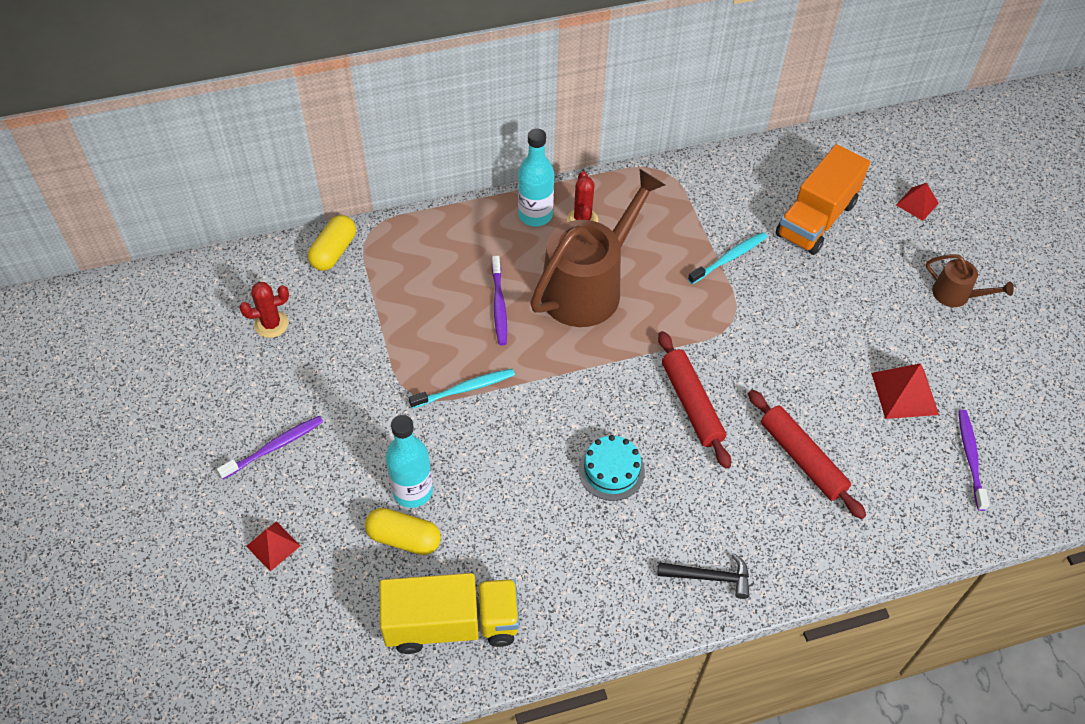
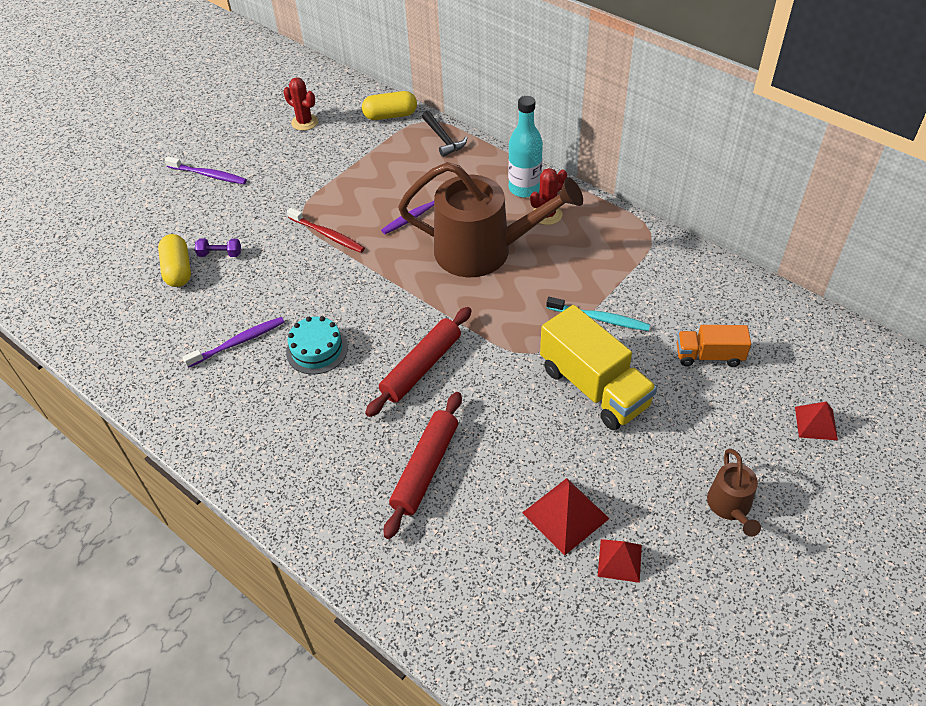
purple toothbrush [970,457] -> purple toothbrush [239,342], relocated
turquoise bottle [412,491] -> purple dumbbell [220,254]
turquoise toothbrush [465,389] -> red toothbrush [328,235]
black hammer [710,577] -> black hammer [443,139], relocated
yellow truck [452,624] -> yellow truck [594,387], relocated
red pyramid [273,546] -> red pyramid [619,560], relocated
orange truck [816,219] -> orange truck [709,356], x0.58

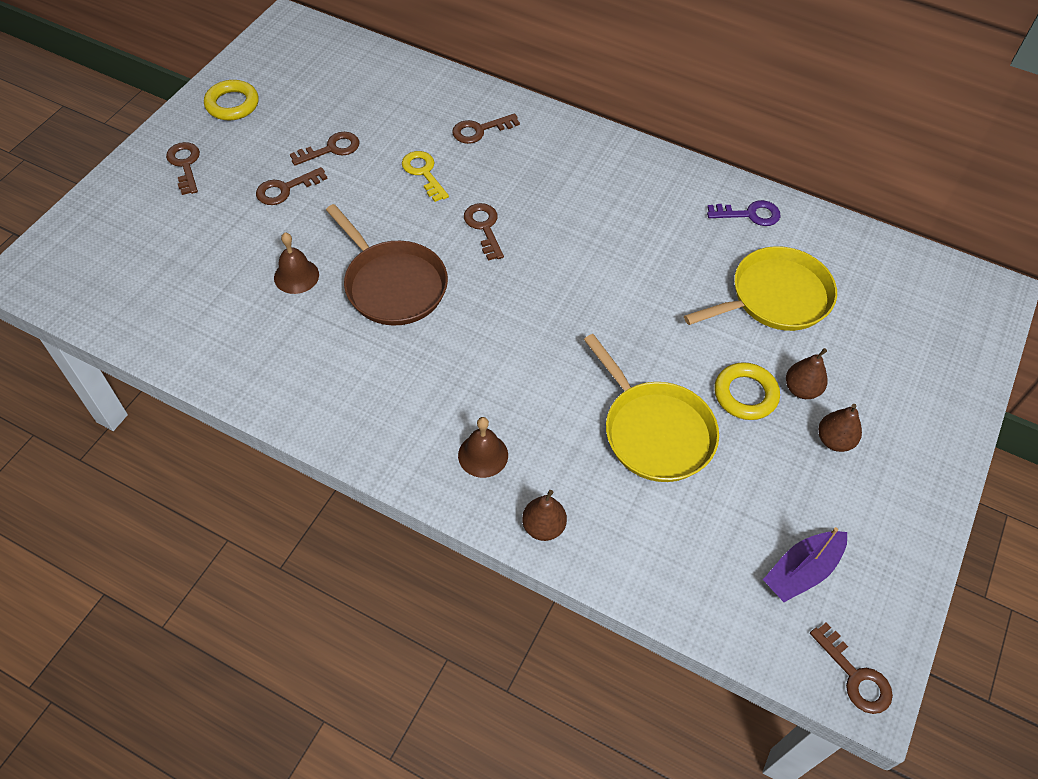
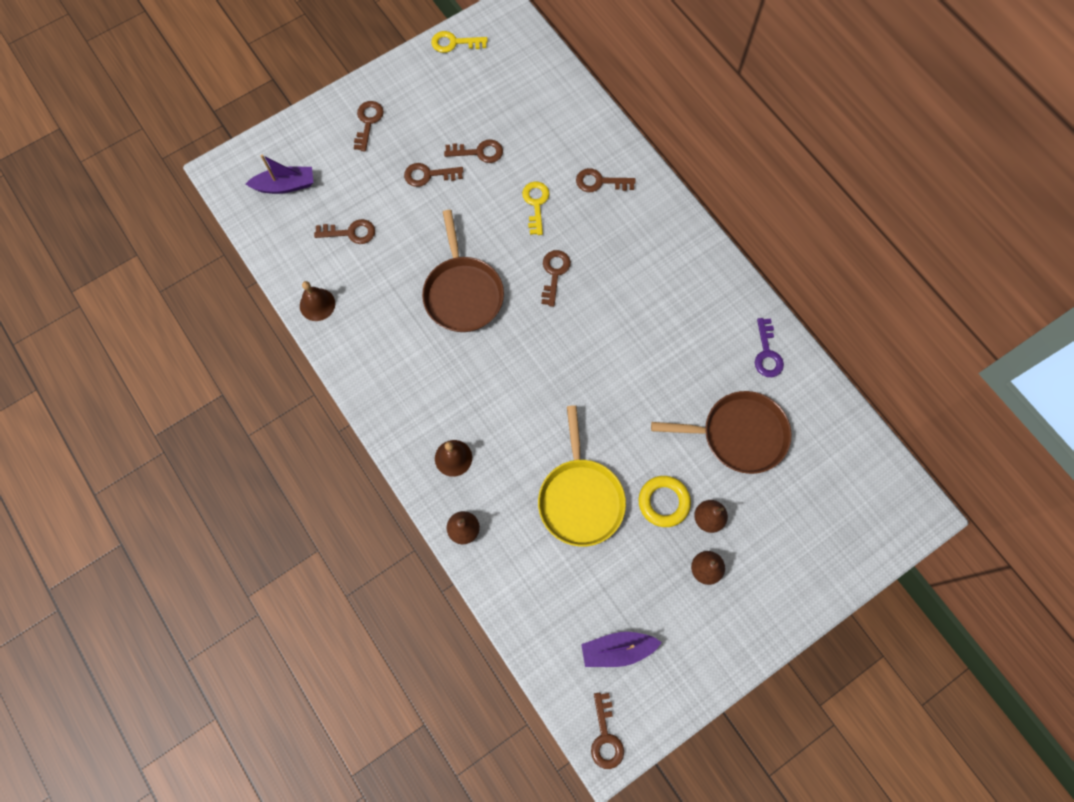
none -> purple boat [285,185]
brown bell [296,276] -> brown bell [317,304], relocated
none -> brown key [350,232]
none -> yellow key [454,43]
yellow pan [775,297] -> brown pan [739,434]
purple key [749,214] -> purple key [767,353], 60 degrees clockwise
yellow ring [232,104] -> none

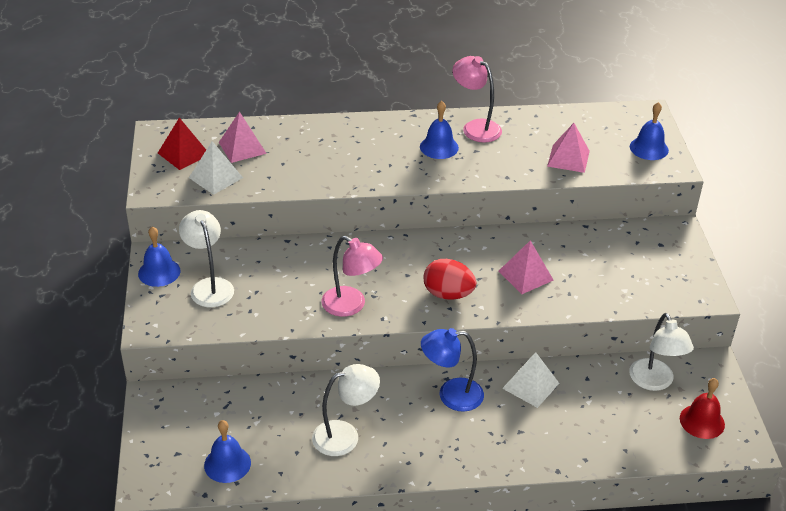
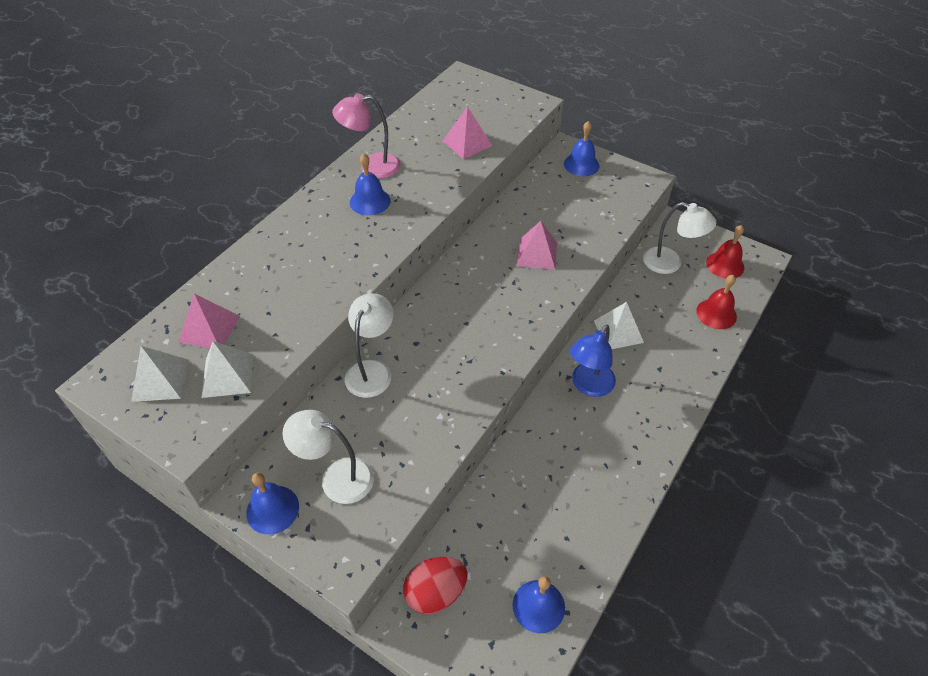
red pyramid [183,153] -> white pyramid [160,380]
white lamp [345,435] -> white lamp [372,370], relocated
red egg [448,294] -> red egg [435,593], relocated
blue bell [649,148] -> blue bell [581,164], relocated
none -> red bell [716,313]
pink lamp [351,306] -> none

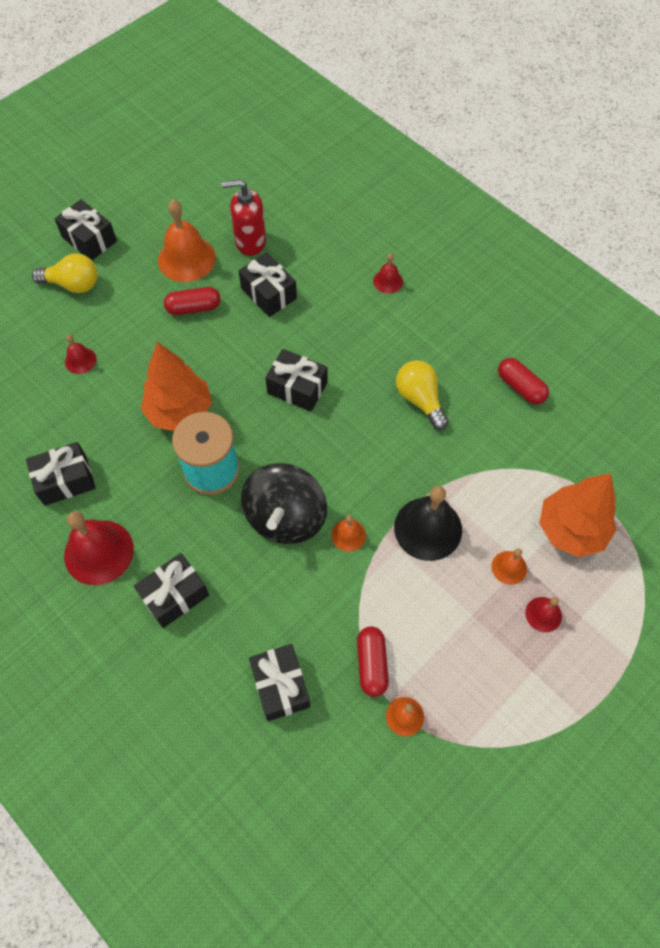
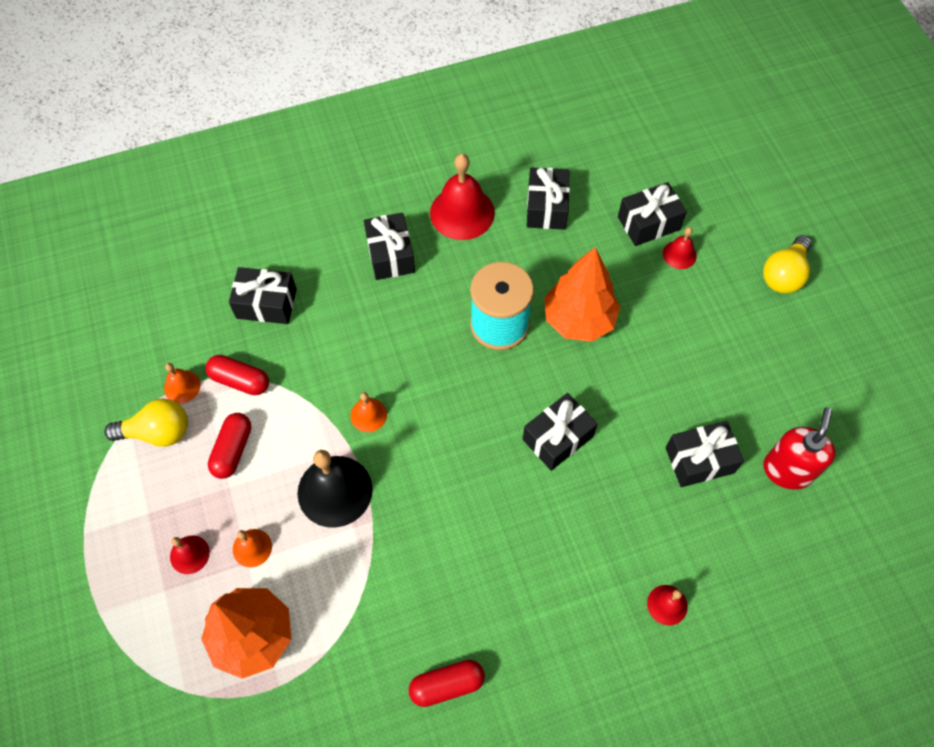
yellow light bulb [420,399] -> yellow light bulb [158,432], relocated
red capsule [194,307] -> red capsule [233,450], relocated
black gift [89,239] -> black gift [648,223], relocated
orange bell [186,259] -> none
black spinning top [285,517] -> none

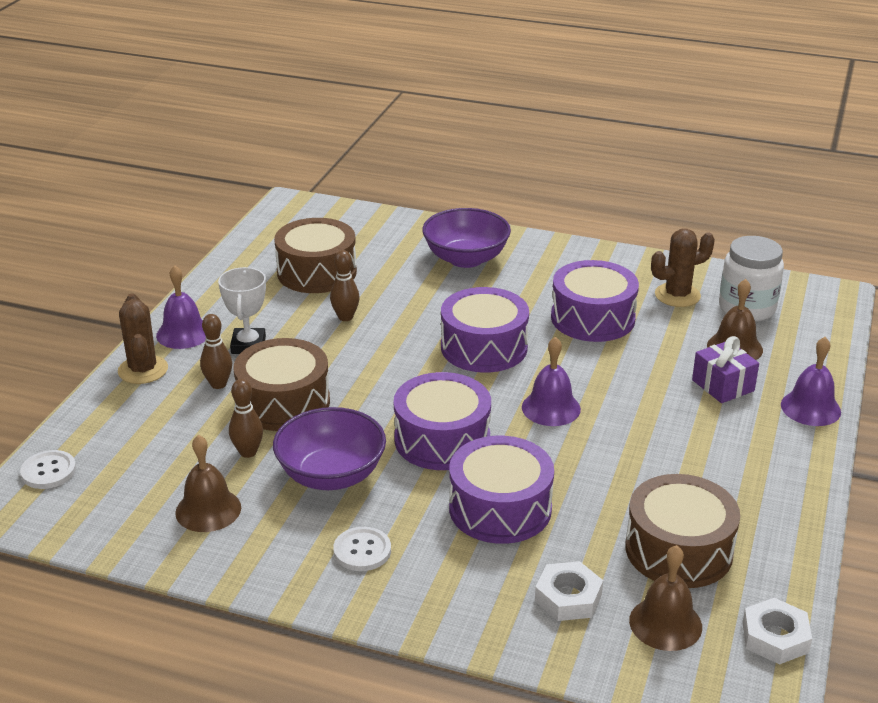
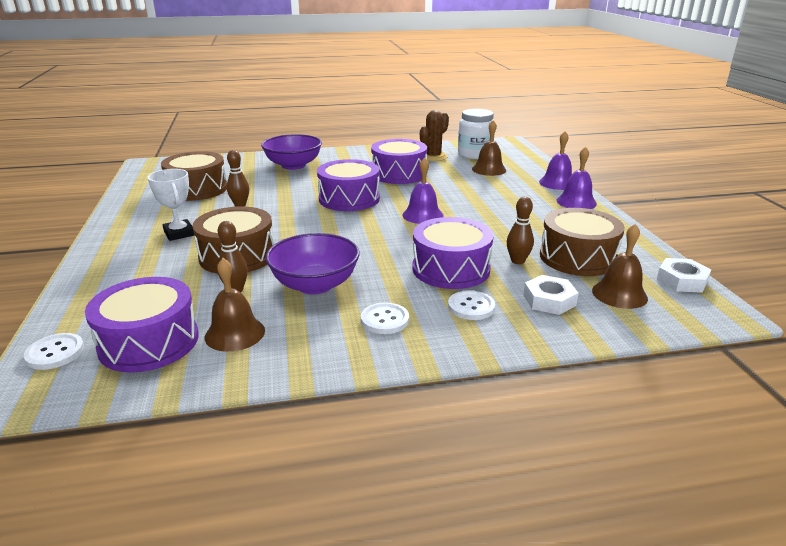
purple drum [442,439] -> purple drum [149,342], relocated
none -> white button [471,307]
brown bowling pin [218,384] -> brown bowling pin [517,261], relocated
purple bell [183,333] -> purple bell [576,202], relocated
brown cactus [143,370] -> none
purple gift [723,385] -> none

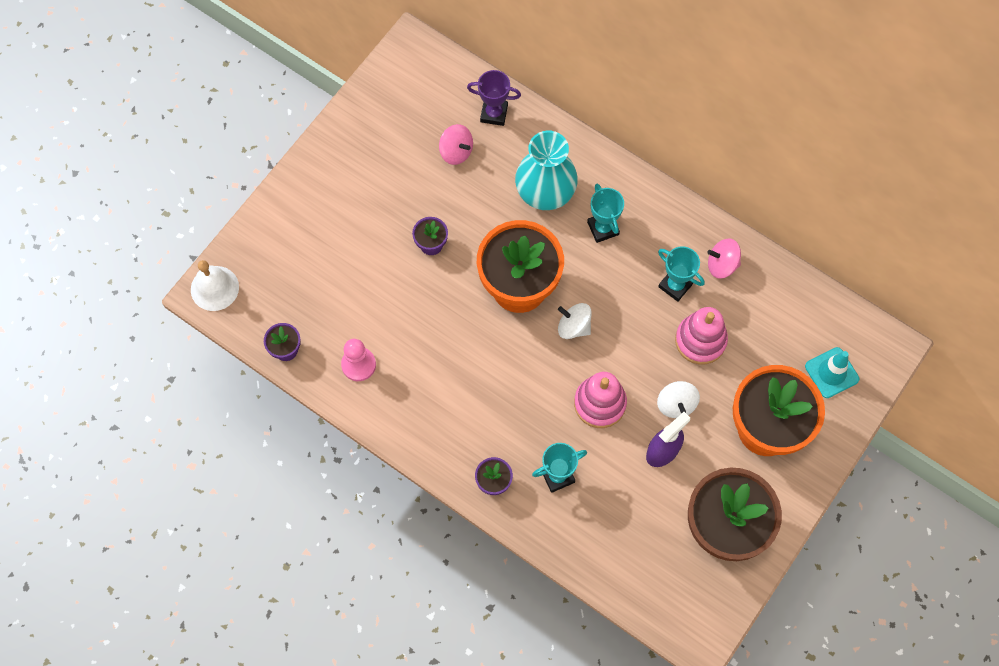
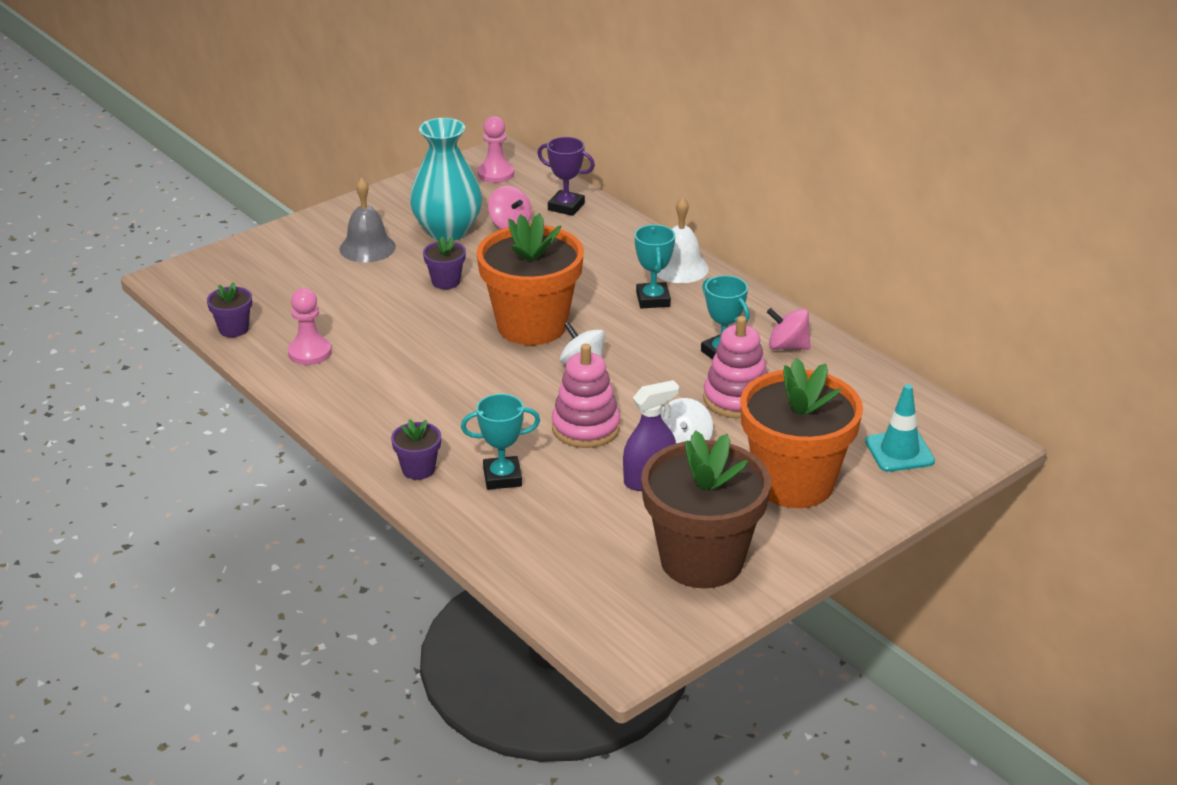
none -> grey bell [367,247]
turquoise vase [545,193] -> turquoise vase [447,231], relocated
none -> pink pawn [496,174]
white bell [214,288] -> white bell [680,268], relocated

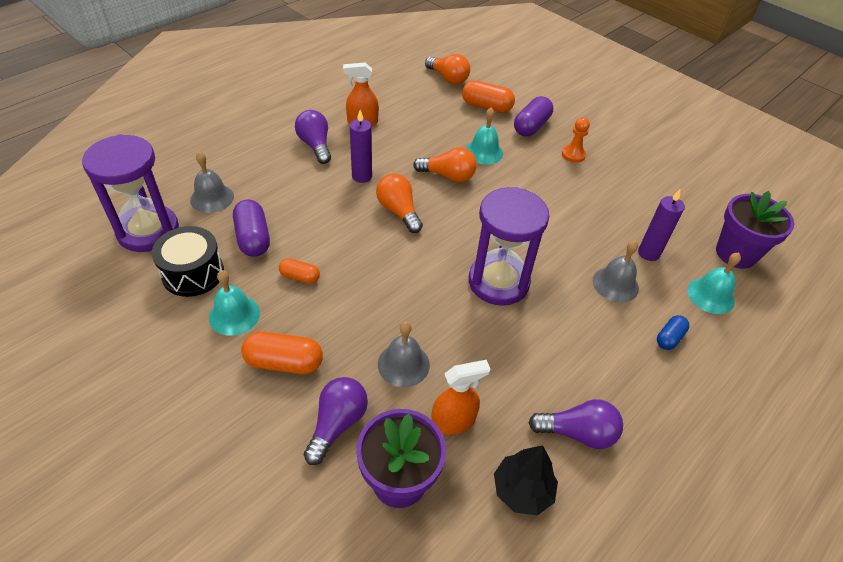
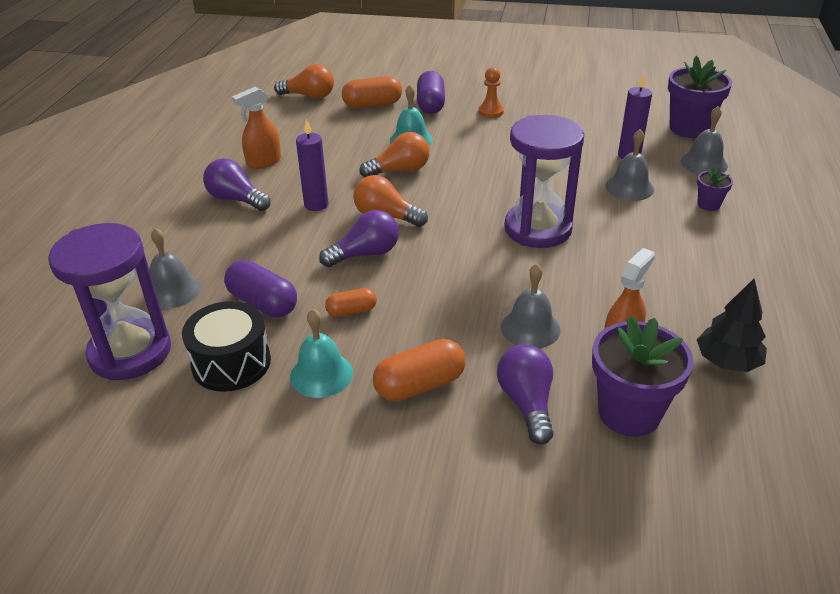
purple light bulb [577,433] -> purple light bulb [365,254], relocated
turquoise bell [710,295] -> grey bell [704,163]
blue capsule [669,338] -> purple flower pot [708,205]

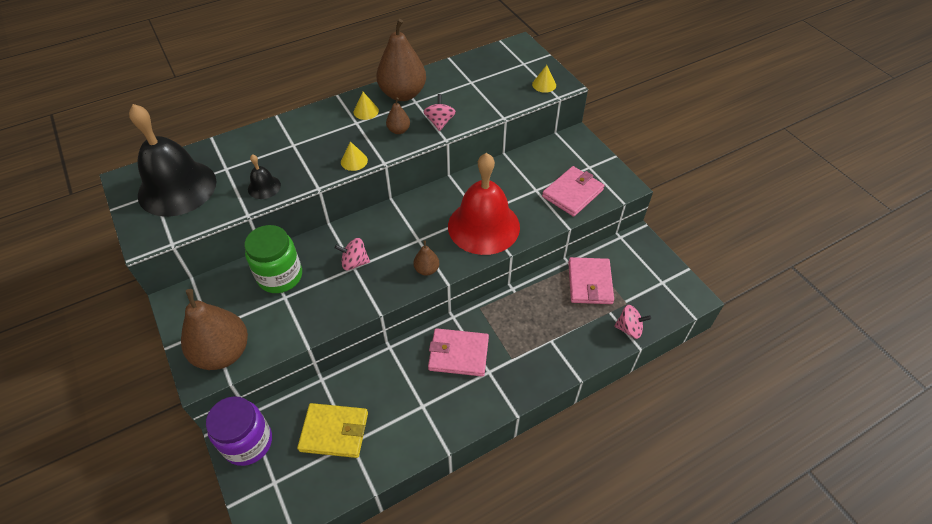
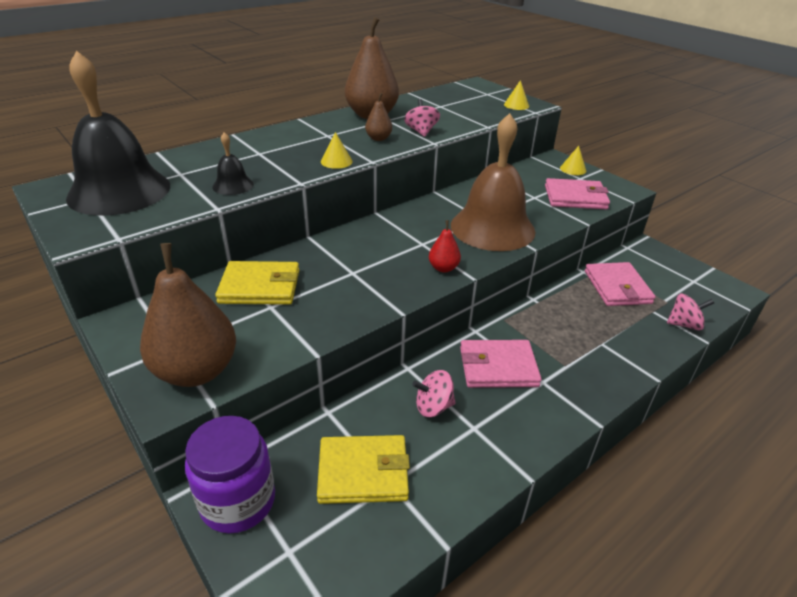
green jar [280,276] -> yellow wallet [260,287]
pink spinning top [354,262] -> pink spinning top [433,406], relocated
brown pear [427,269] -> red pear [443,268]
red bell [483,226] -> brown bell [492,228]
pink wallet [572,193] -> pink wallet [575,197], 60 degrees clockwise
yellow cone [366,111] -> yellow cone [573,169], relocated

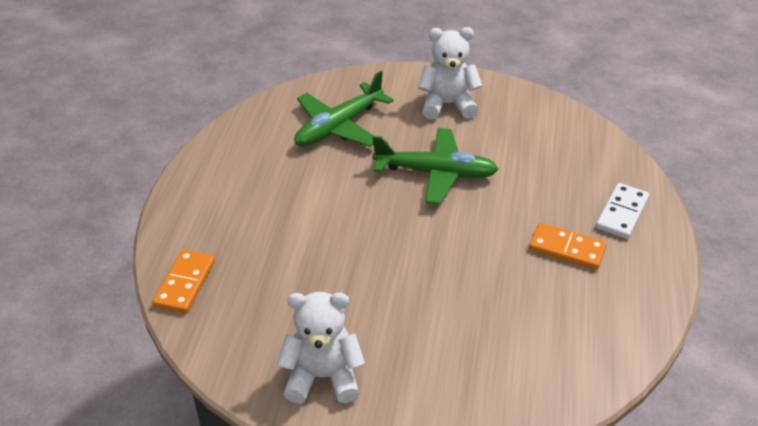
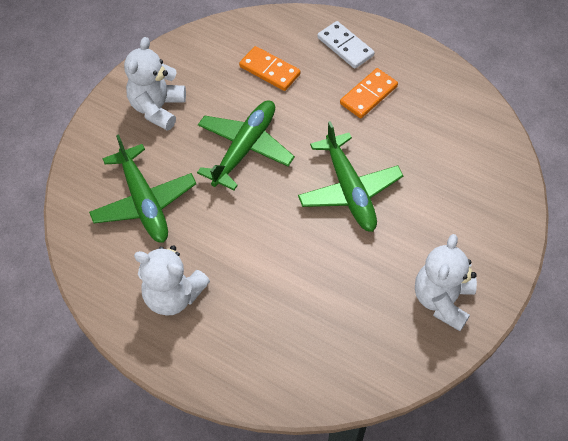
none -> white teddy bear [173,295]
orange domino [185,283] -> orange domino [269,70], relocated
none -> green plane [349,189]

